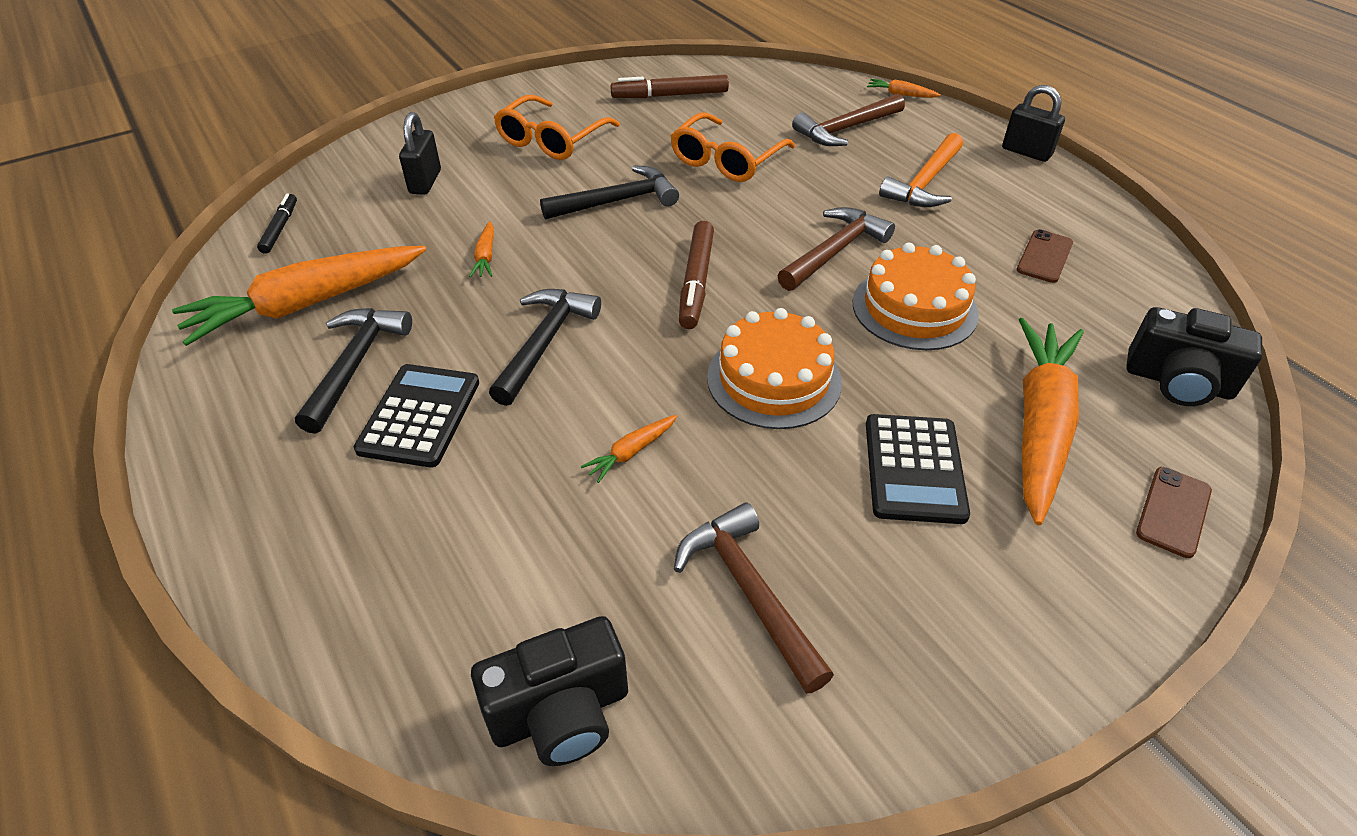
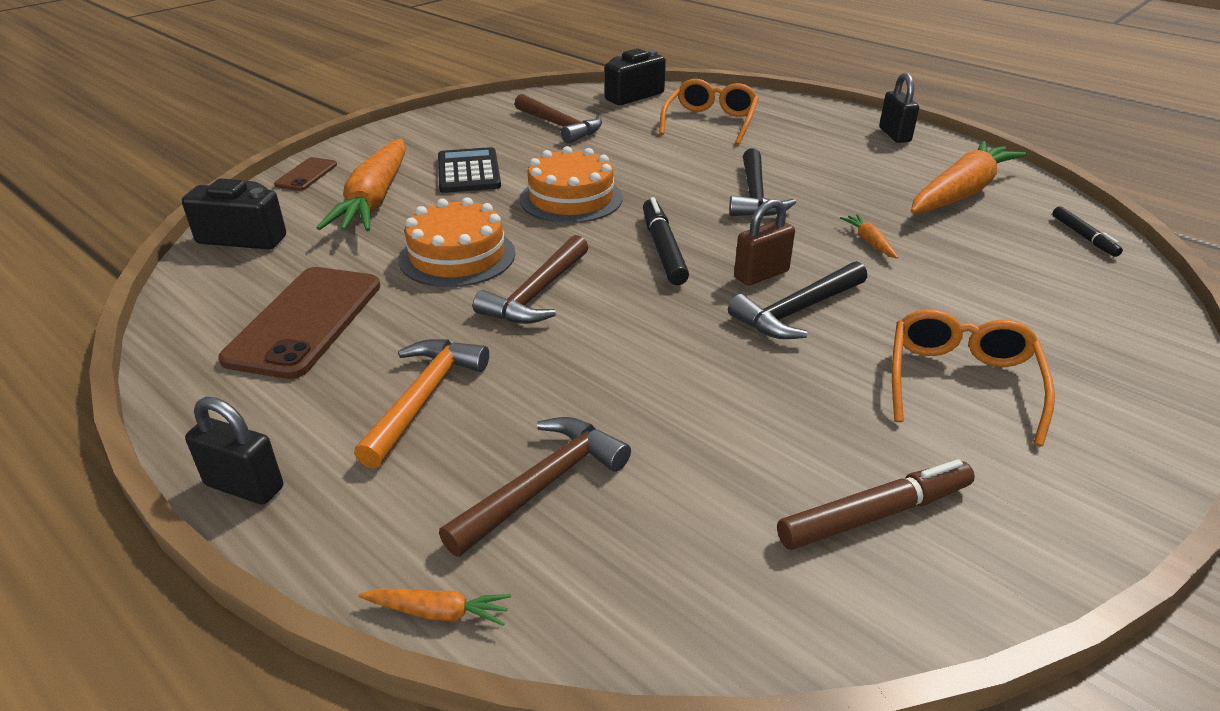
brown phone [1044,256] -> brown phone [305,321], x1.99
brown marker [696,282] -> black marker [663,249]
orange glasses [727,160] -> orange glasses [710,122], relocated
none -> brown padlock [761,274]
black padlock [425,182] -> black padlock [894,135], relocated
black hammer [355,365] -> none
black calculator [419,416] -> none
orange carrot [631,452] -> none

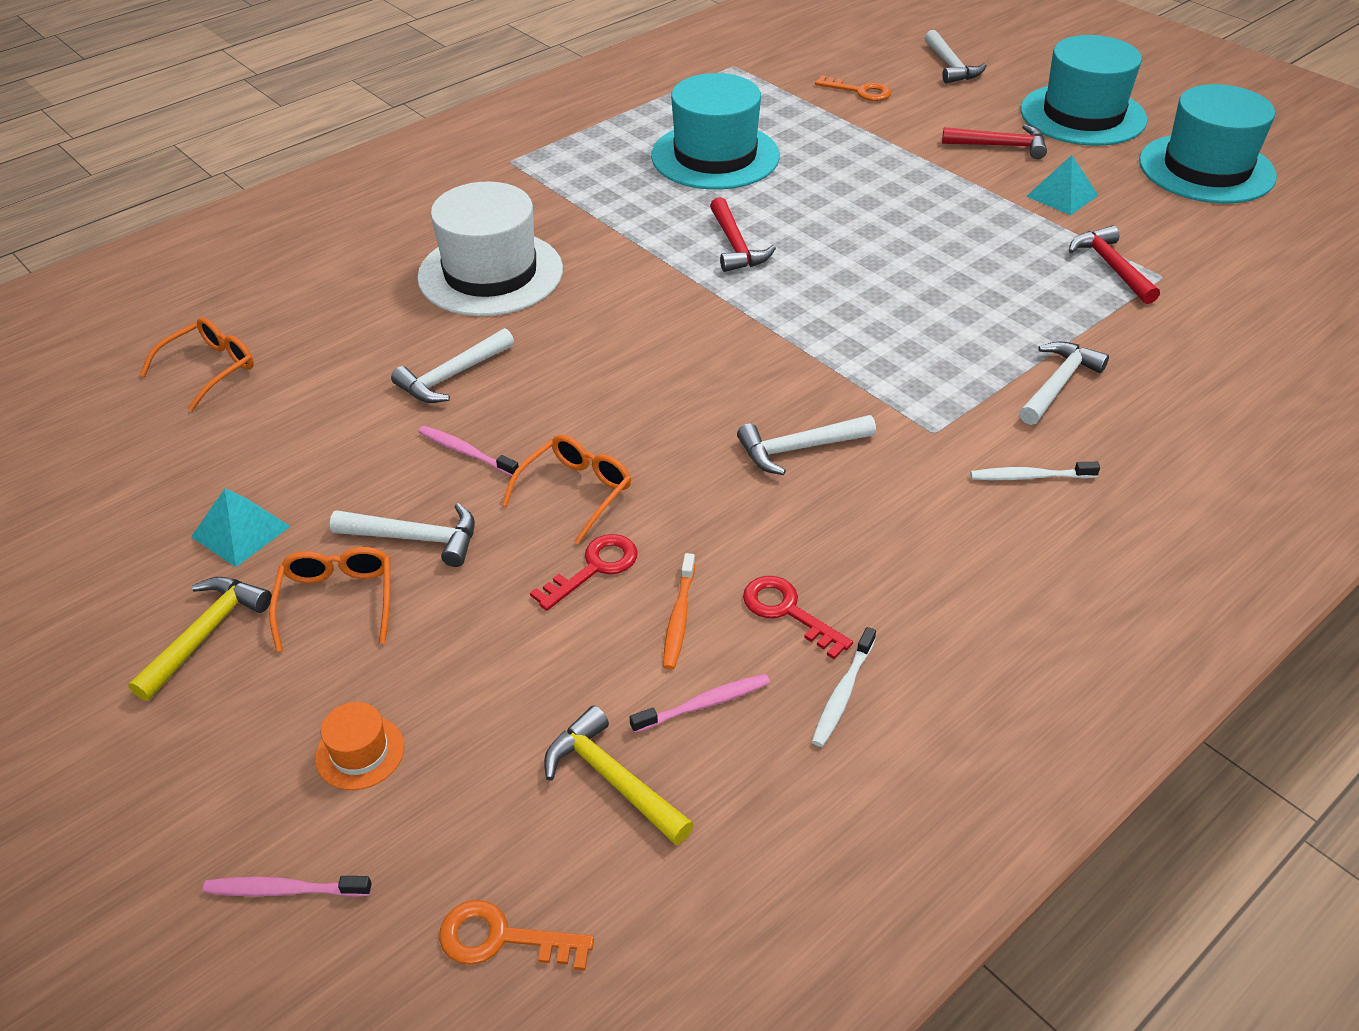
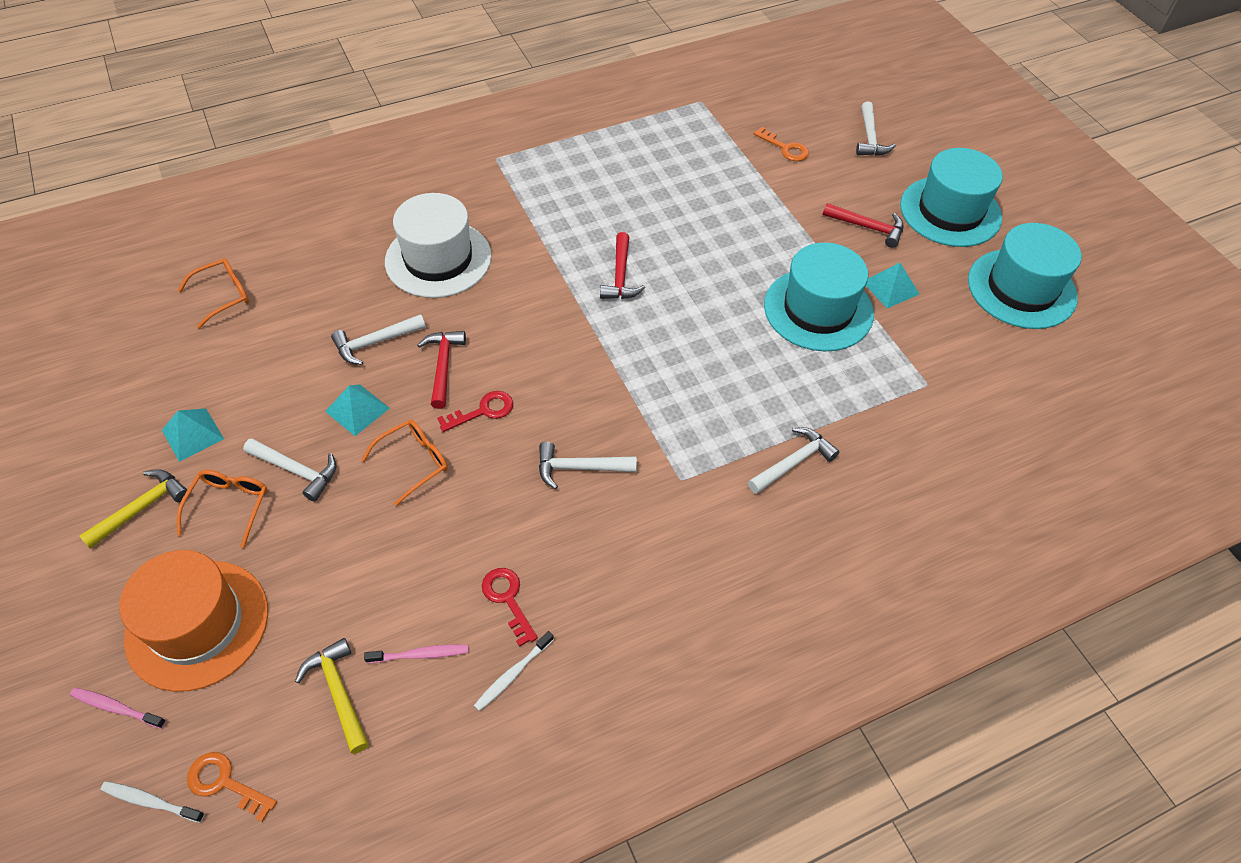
white toothbrush [1029,477] -> white toothbrush [151,801], relocated
orange hat [360,752] -> orange hat [197,624], x2.42
pink toothbrush [466,452] -> turquoise pyramid [357,409]
red hammer [1111,266] -> red hammer [443,366], relocated
red key [594,568] -> red key [483,411], relocated
turquoise hat [715,156] -> turquoise hat [818,309], relocated
orange toothbrush [679,618] -> none

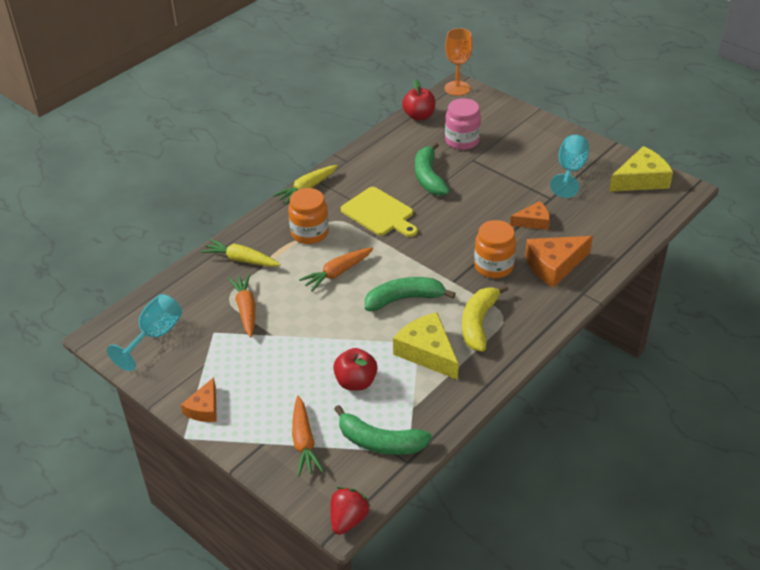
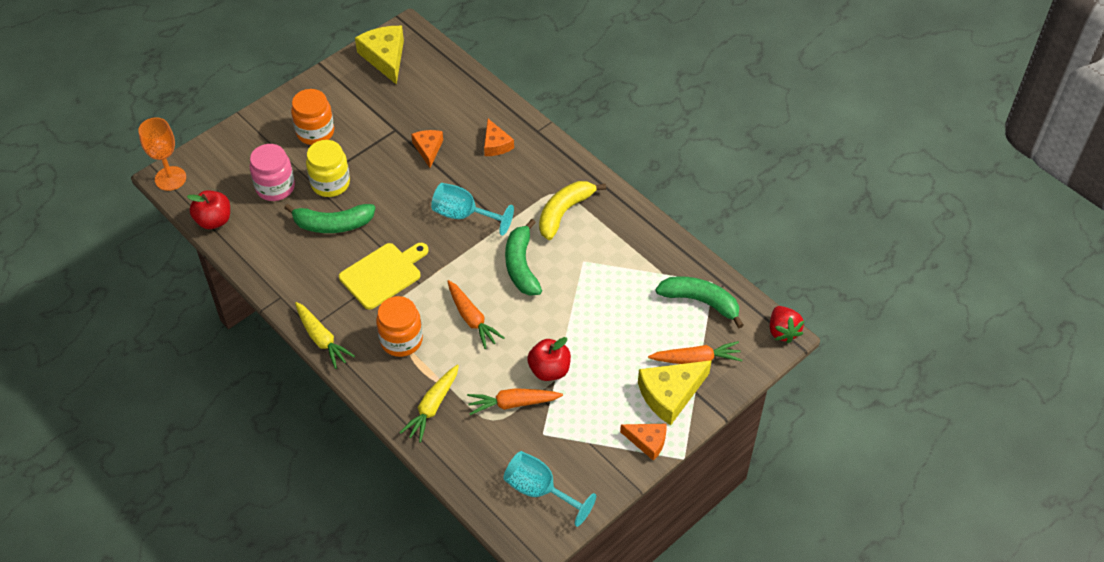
orange jar [493,266] -> orange jar [315,132], relocated
none -> yellow jar [330,183]
turquoise goblet [570,171] -> turquoise goblet [464,215], relocated
orange cheese [554,265] -> orange cheese [496,144], x0.61
red apple [356,382] -> red apple [549,370], relocated
yellow banana [478,323] -> yellow banana [564,212], 105 degrees clockwise
yellow cheese [427,352] -> yellow cheese [670,394], relocated
green banana [380,442] -> green banana [701,301], 90 degrees counterclockwise
red strawberry [348,519] -> red strawberry [782,331], 135 degrees counterclockwise

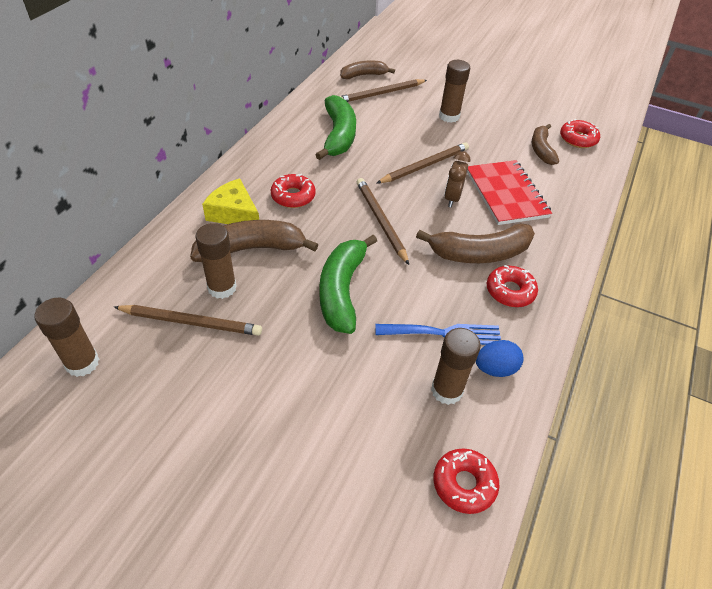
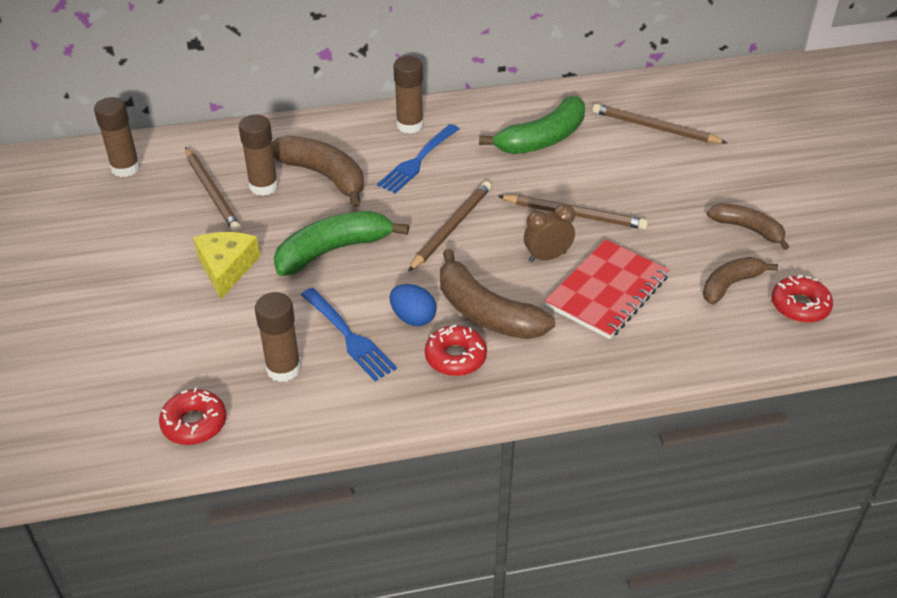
yellow cheese [234,213] -> yellow cheese [226,268], relocated
red donut [293,196] -> blue fork [417,161]
blue egg [495,368] -> blue egg [413,318], relocated
brown glue stick [449,116] -> brown glue stick [409,125], relocated
brown banana [363,75] -> brown banana [748,229], relocated

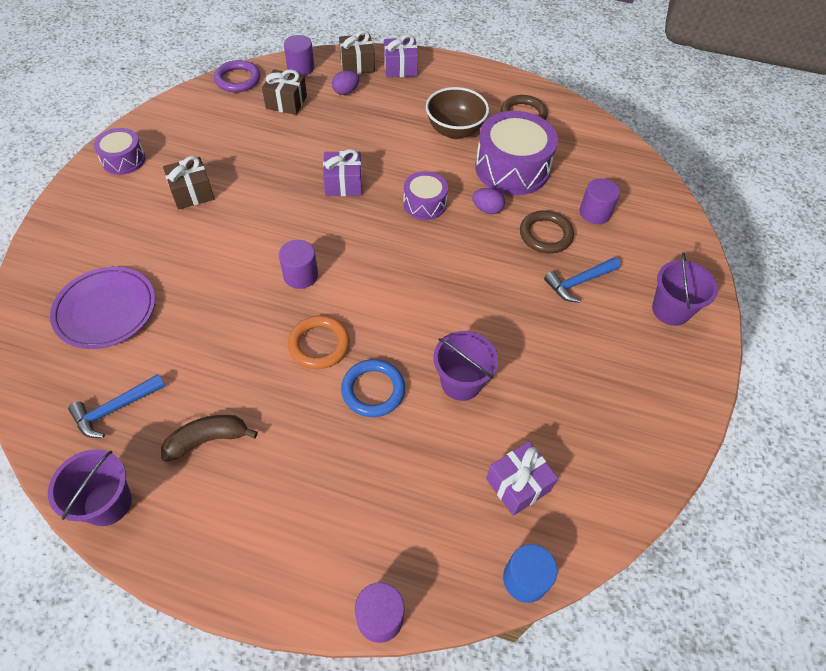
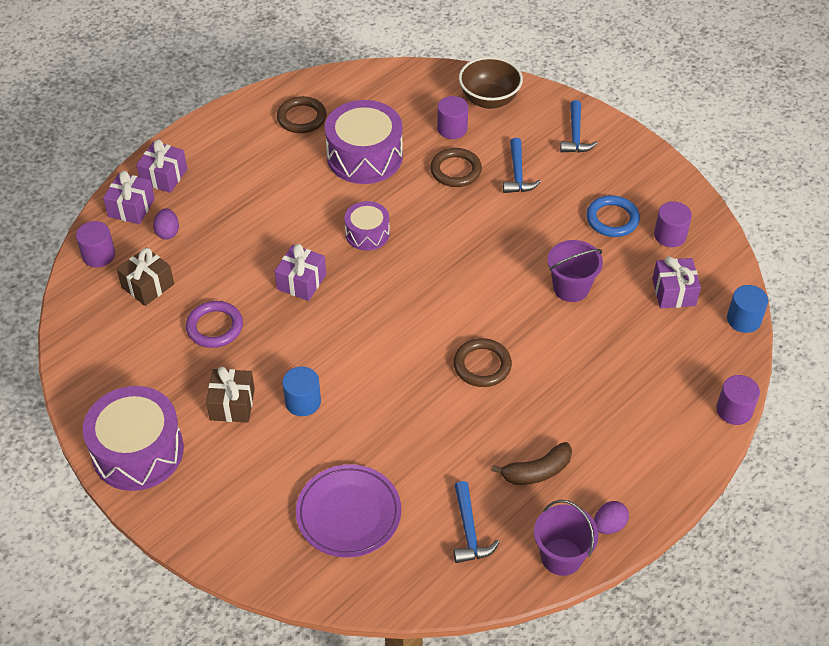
purple drum [123,160] -> purple drum [138,451], x1.80
brown gift [357,65] -> purple gift [131,208]
purple ring [238,79] -> purple ring [215,327], relocated
none -> blue cylinder [303,402]
orange ring [319,344] -> brown ring [482,365]
brown bowl [455,130] -> brown bowl [489,100], relocated
brown banana [208,440] -> brown banana [536,471], 120 degrees counterclockwise
purple bucket [671,310] -> blue hammer [575,135]
blue ring [373,390] -> blue ring [612,219], relocated
purple egg [487,209] -> purple egg [609,525], relocated
purple cylinder [300,275] -> purple cylinder [670,235], relocated

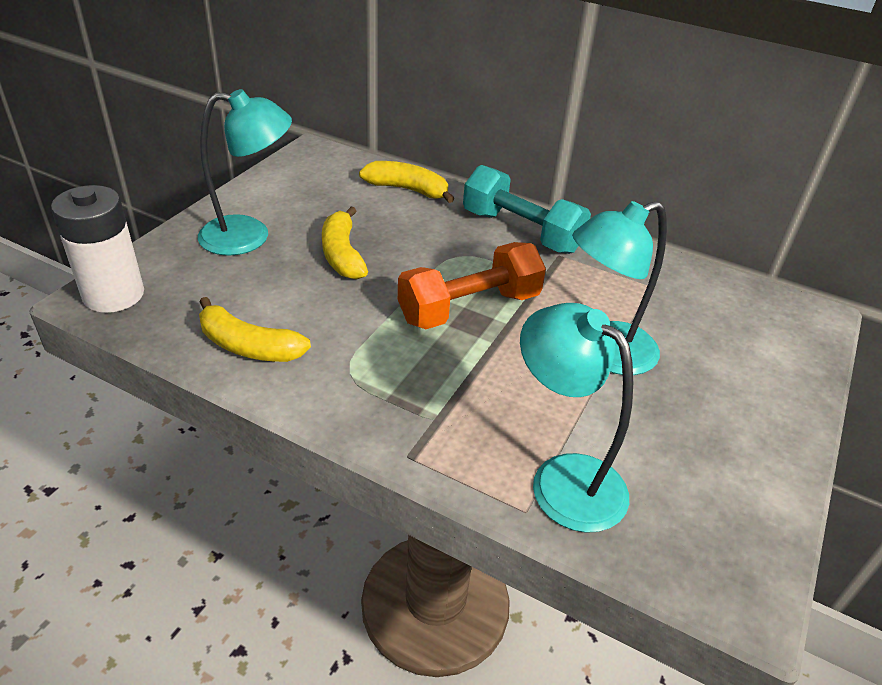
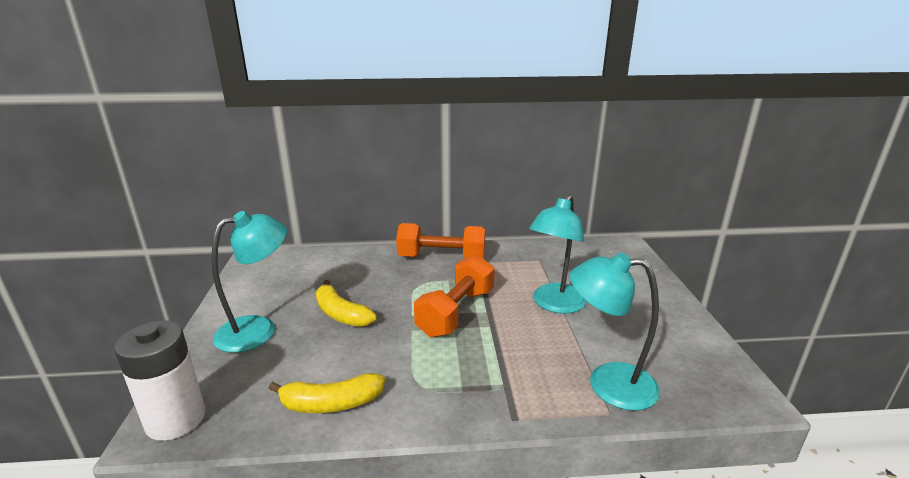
turquoise dumbbell [521,231] -> orange dumbbell [441,258]
yellow banana [408,190] -> none

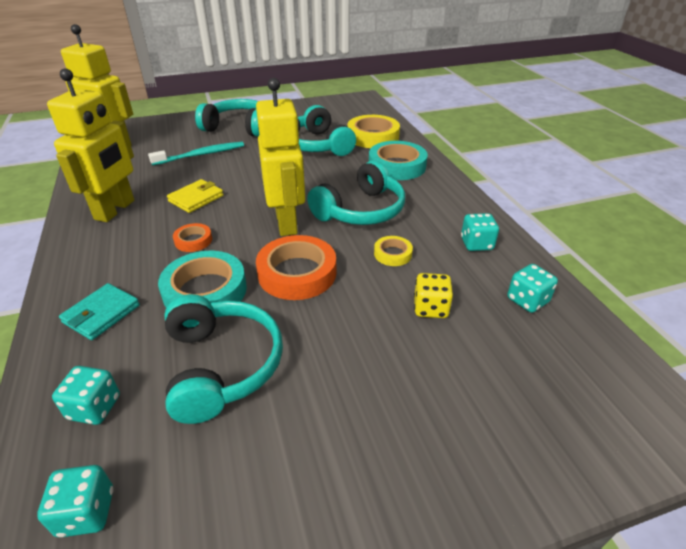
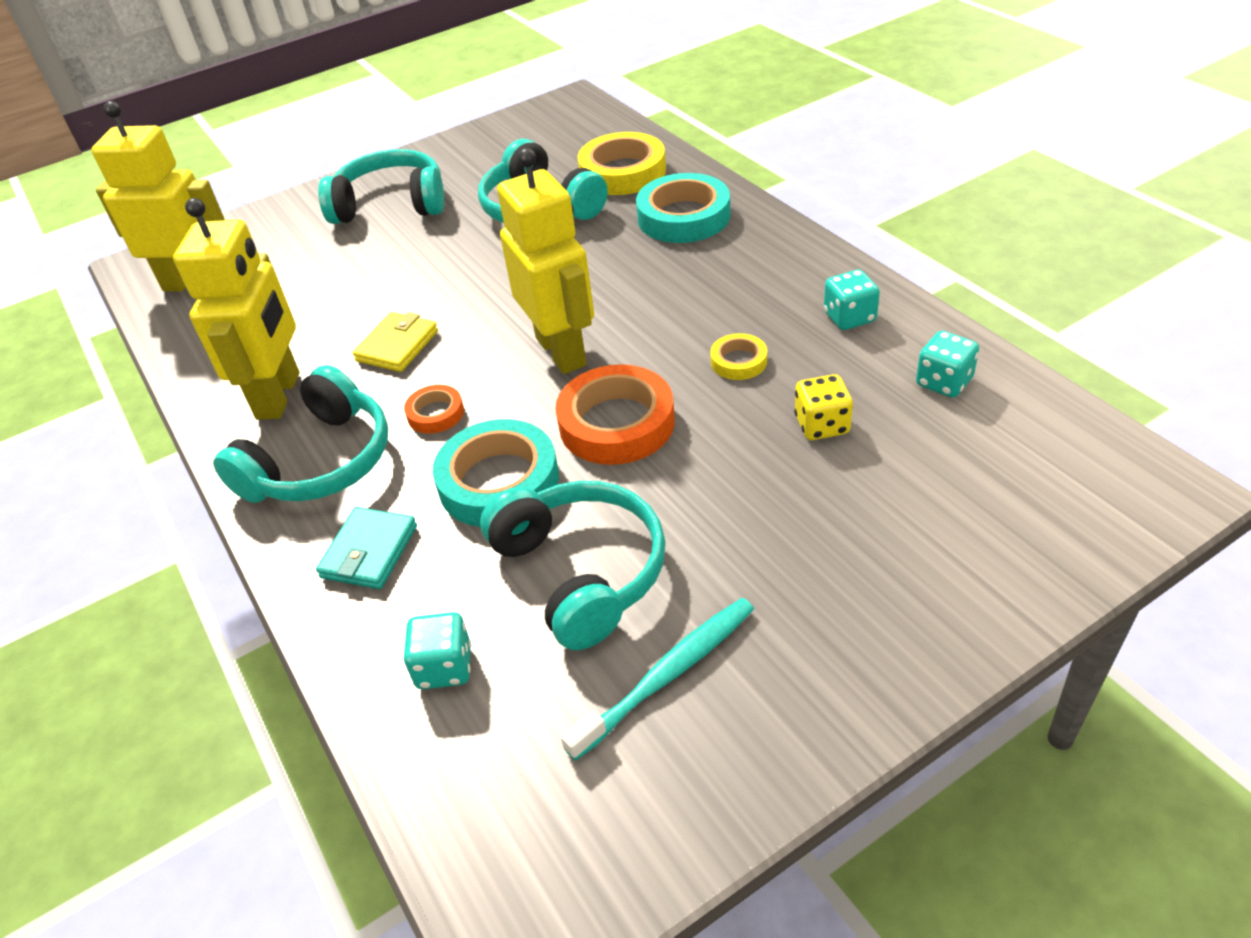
turquoise headphones [361,211] -> turquoise headphones [321,462], relocated
turquoise toothbrush [201,155] -> turquoise toothbrush [667,676], relocated
turquoise dice [86,512] -> none

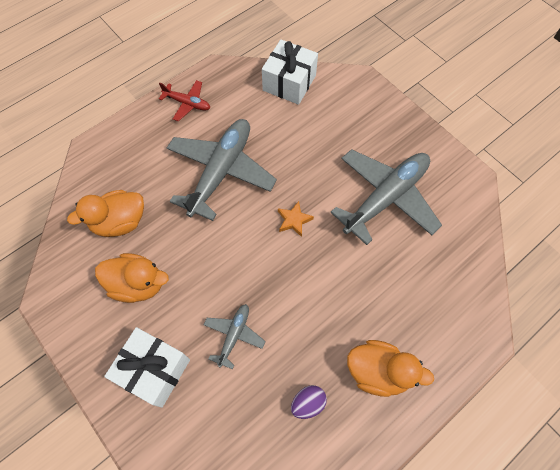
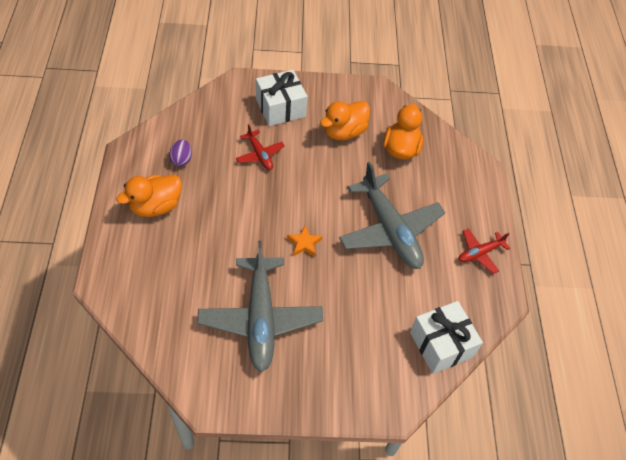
grey plane [234,335] -> red plane [260,154]

